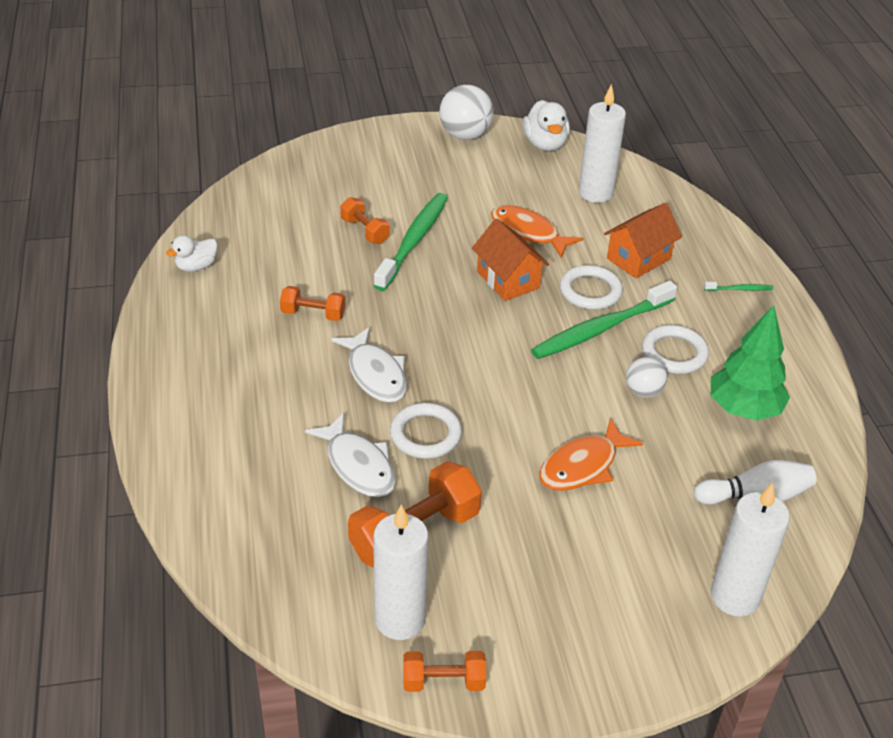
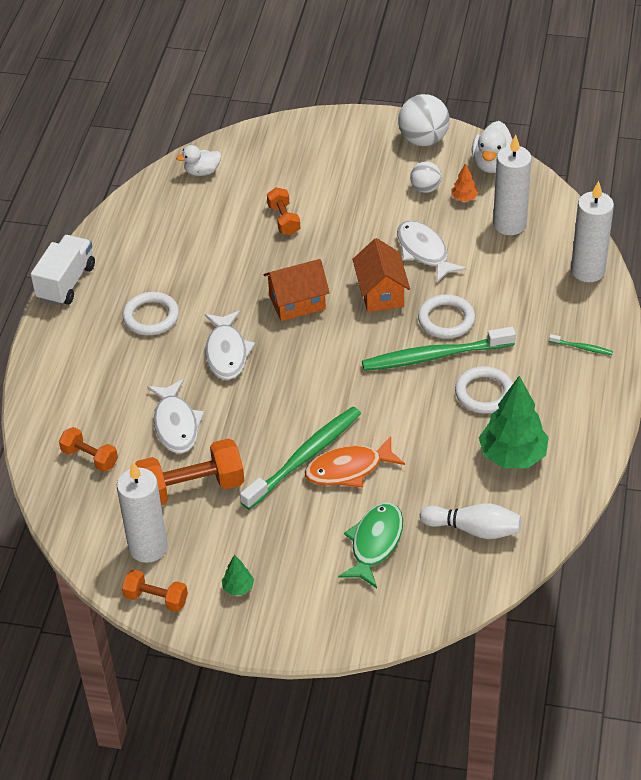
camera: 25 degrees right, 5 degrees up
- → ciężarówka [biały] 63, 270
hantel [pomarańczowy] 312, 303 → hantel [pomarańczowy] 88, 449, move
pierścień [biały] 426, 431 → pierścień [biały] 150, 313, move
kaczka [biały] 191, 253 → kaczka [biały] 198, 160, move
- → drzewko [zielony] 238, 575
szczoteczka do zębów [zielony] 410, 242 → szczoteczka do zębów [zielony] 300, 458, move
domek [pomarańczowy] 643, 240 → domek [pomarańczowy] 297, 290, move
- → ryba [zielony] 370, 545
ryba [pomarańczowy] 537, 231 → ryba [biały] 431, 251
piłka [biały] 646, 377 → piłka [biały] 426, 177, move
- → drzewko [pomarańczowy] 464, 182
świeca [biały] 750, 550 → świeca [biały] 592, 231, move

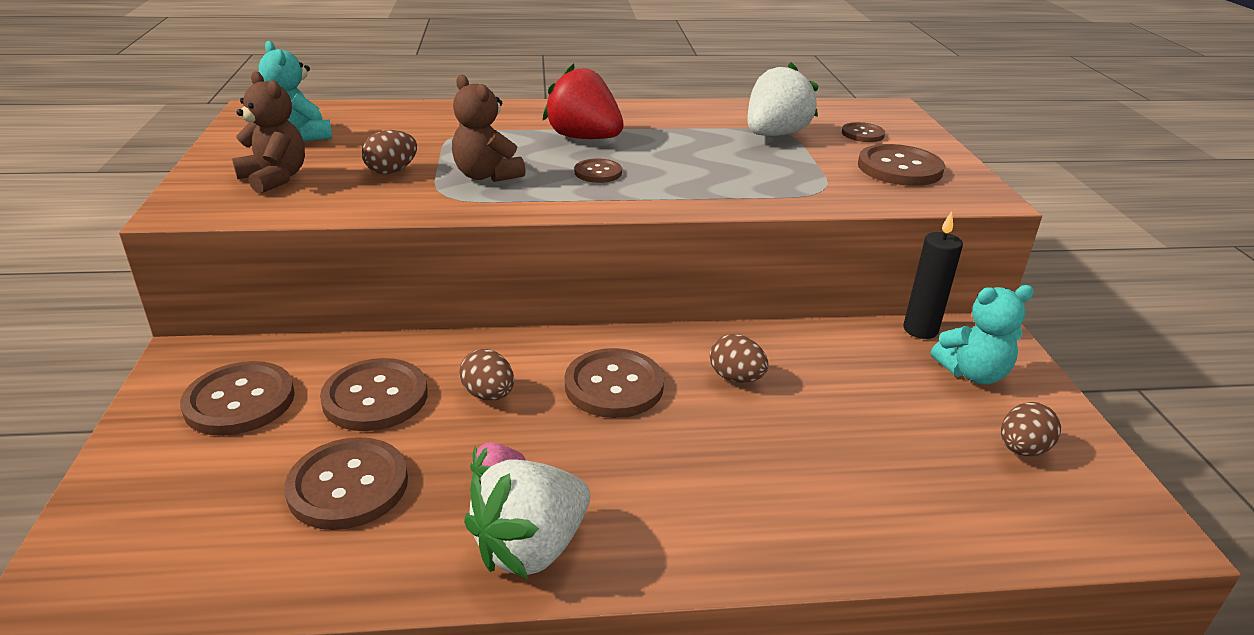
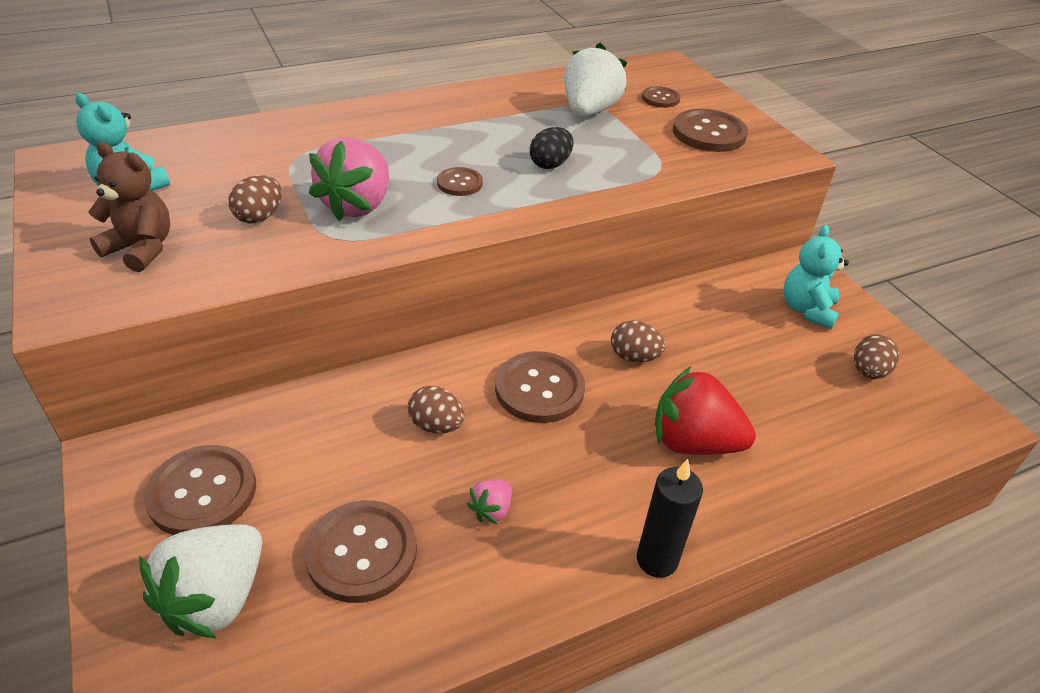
camera: 20 degrees left, 10 degrees up
truskawka [biały] 527, 519 → truskawka [biały] 200, 581, move
miś [brązowy] 489, 128 → truskawka [różowy] 349, 179
- → jajko [czarny] 551, 148
świeca [czarny] 933, 275 → świeca [czarny] 670, 518, move
truskawka [czerwony] 583, 101 → truskawka [czerwony] 705, 411, move
miś [turkusowy] 982, 334 → miś [turkusowy] 816, 277, 135 degrees clockwise
guzik [brązowy] 374, 394 → -

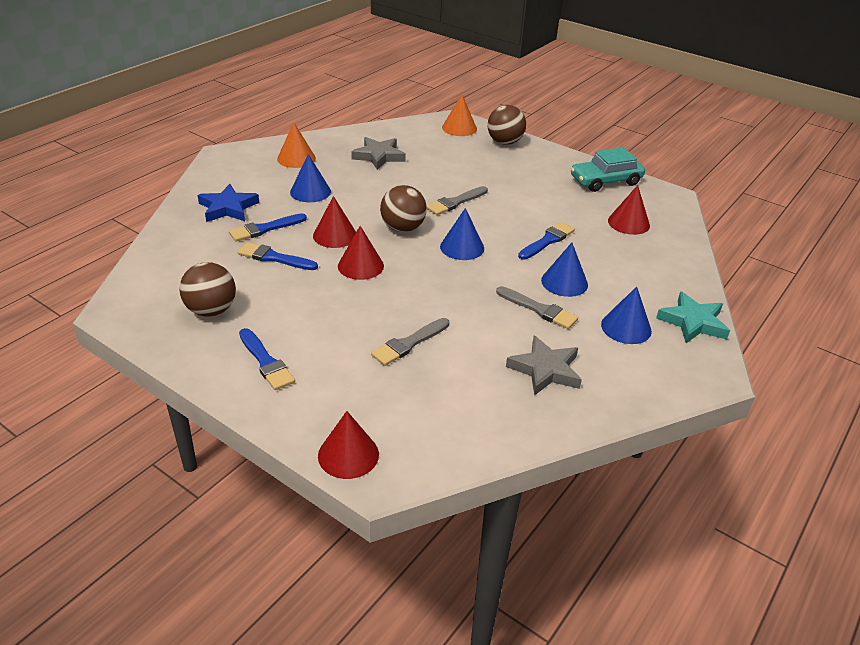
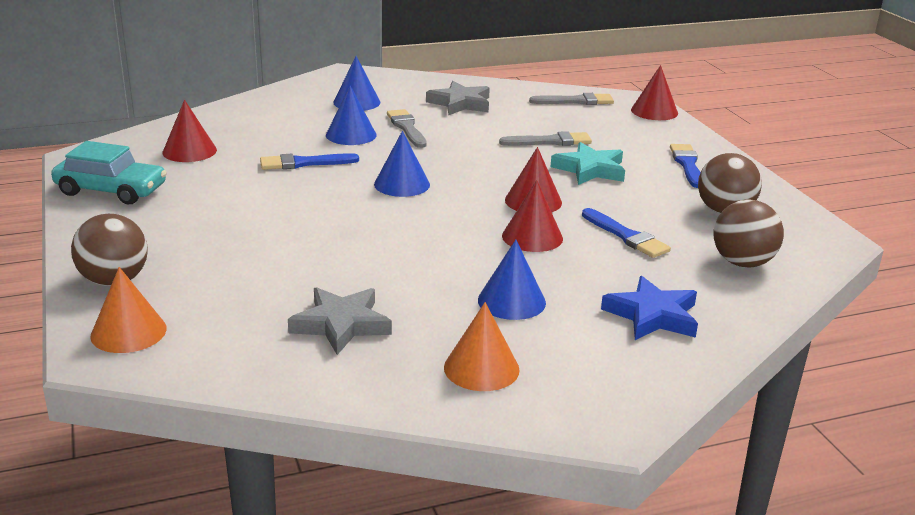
camera: 145 degrees left, 10 degrees down
pędzel [szary] 457, 200 → pędzel [szary] 571, 99, move
gwiazda [turkusowy] 693, 317 → gwiazda [turkusowy] 588, 163, move
piłka [brązowy] 403, 208 → piłka [brązowy] 748, 233, move
pędzel [niebieski] 268, 227 → -

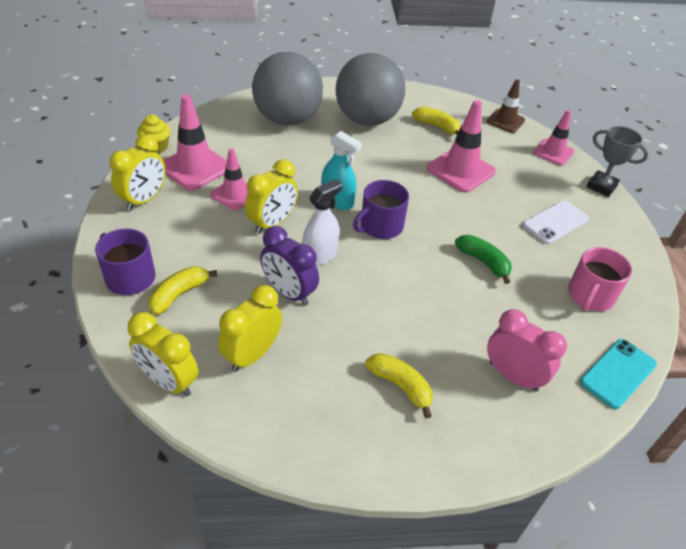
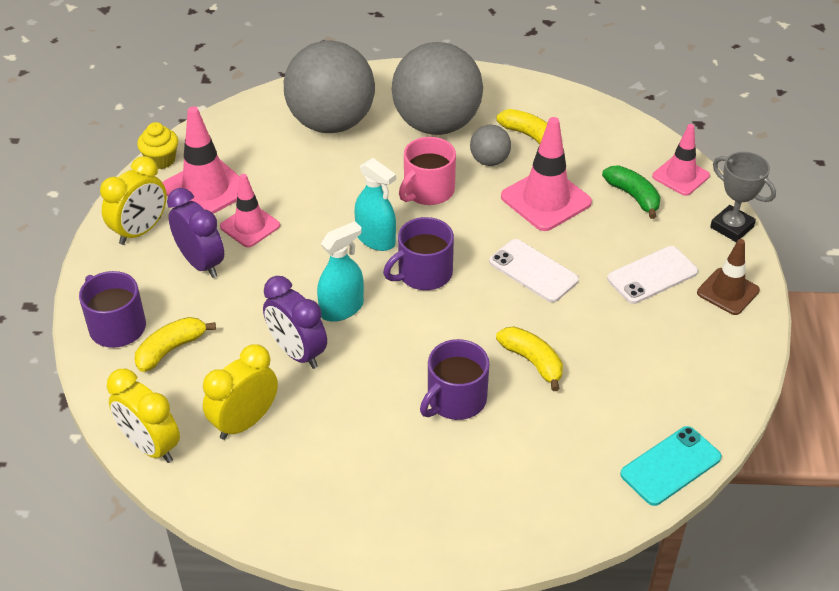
camera: 10 degrees right, 0 degrees up
- → budzik [fioletowy] 195, 233
spryskiwacz [biały] 322, 222 → spryskiwacz [turkusowy] 340, 271
kubek [różowy] 600, 279 → kubek [różowy] 427, 171, move
- → kubek [fioletowy] 454, 379
- → piłka [szary] 490, 145
- → telefon [biały] 534, 270
banan [żółty] 399, 385 → banan [żółty] 529, 359, move
banan [zielony] 483, 259 → banan [zielony] 631, 192, move
pachołek [brązowy] 505, 106 → pachołek [brązowy] 728, 277, move
budzik [żółty] 271, 196 → -
budzik [różowy] 527, 350 → -

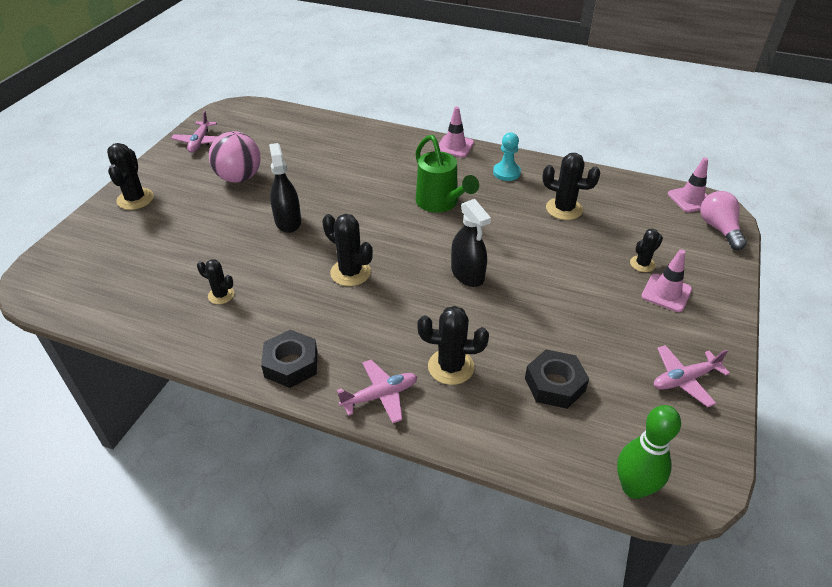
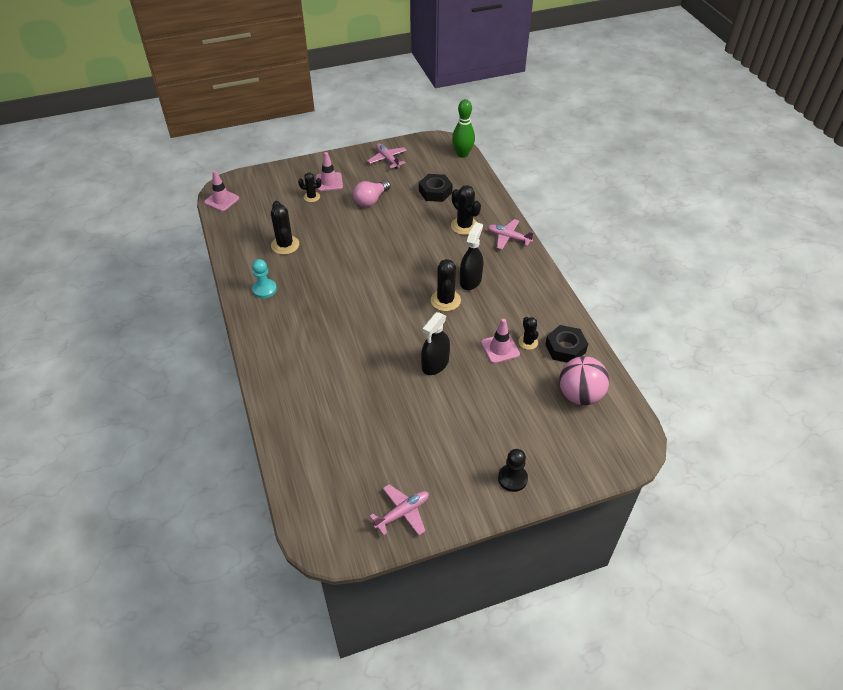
camera: 130 degrees left, 5 degrees up
żarówka [różowy] 723, 220 → żarówka [różowy] 371, 193, move
samolot [różowy] 692, 376 → samolot [różowy] 387, 156, 150 degrees counterclockwise
spryskiwacz [czarny] 471, 243 → spryskiwacz [czarny] 471, 256, move
pachołek [różowy] 456, 132 → pachołek [różowy] 500, 341, move
kaktus [czarny] 130, 176 → pionek [czarny] 513, 470
nakrętka [czarny] 289, 359 → nakrętka [czarny] 566, 344, move
piłka [różowy] 235, 157 → piłka [różowy] 584, 380, move
konewka [zielony] 447, 174 → -

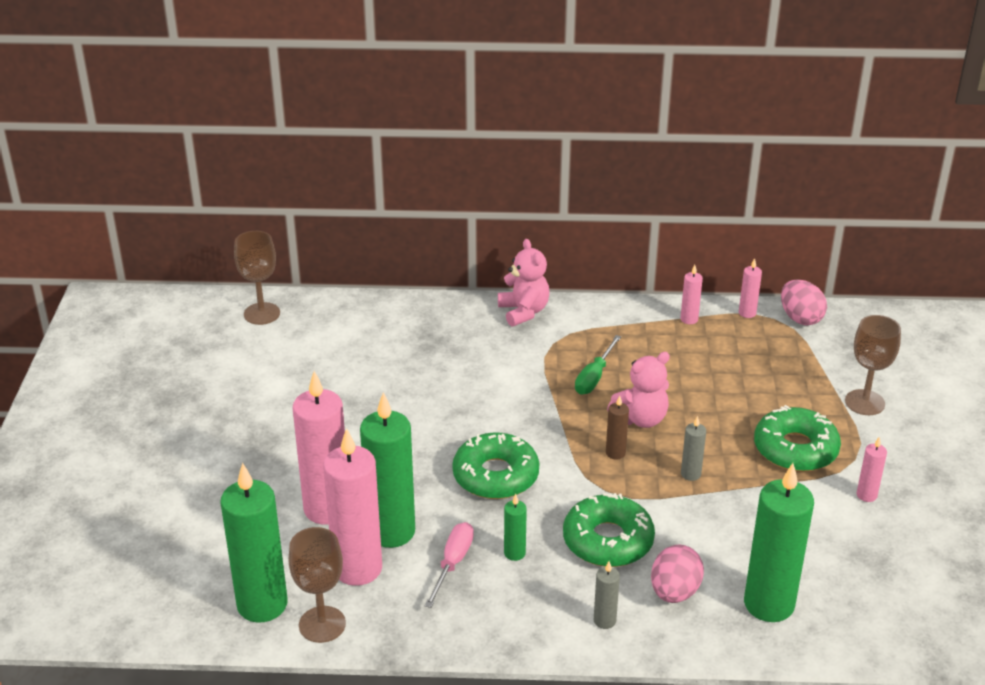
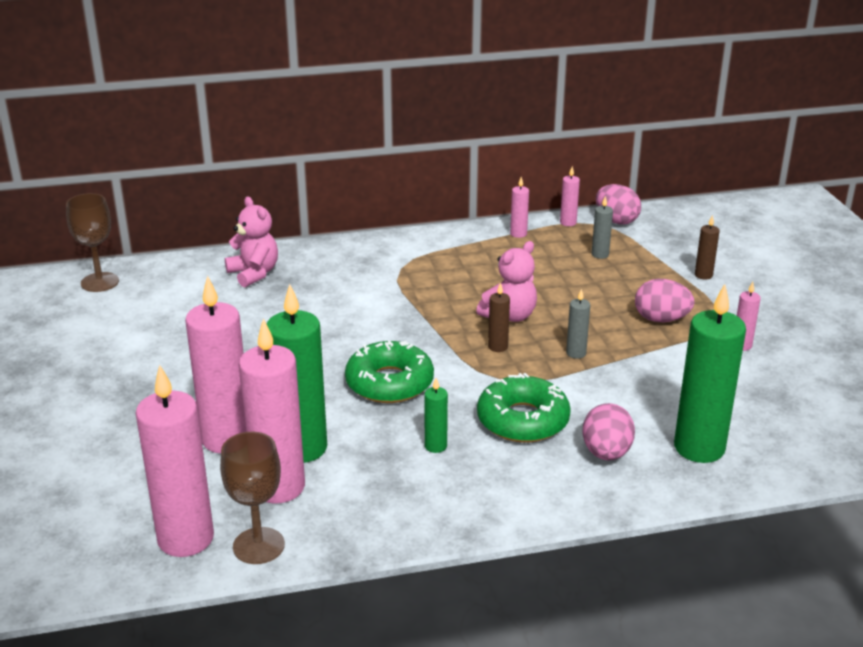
camera: 15 degrees left, 5 degrees down
świeca [zielony] 254, 543 → świeca [różowy] 175, 461
miś [różowy] 524, 283 → miś [różowy] 251, 241, move
świeca [szary] 607, 595 → świeca [szary] 602, 227, move
donut [zielony] 797, 438 → jajko [różowy] 665, 300
kielich [brązowy] 873, 365 → świeca [brązowy] 707, 247
śrubokręt [różowy] 449, 565 → -
śrubokręt [zielony] 598, 365 → -

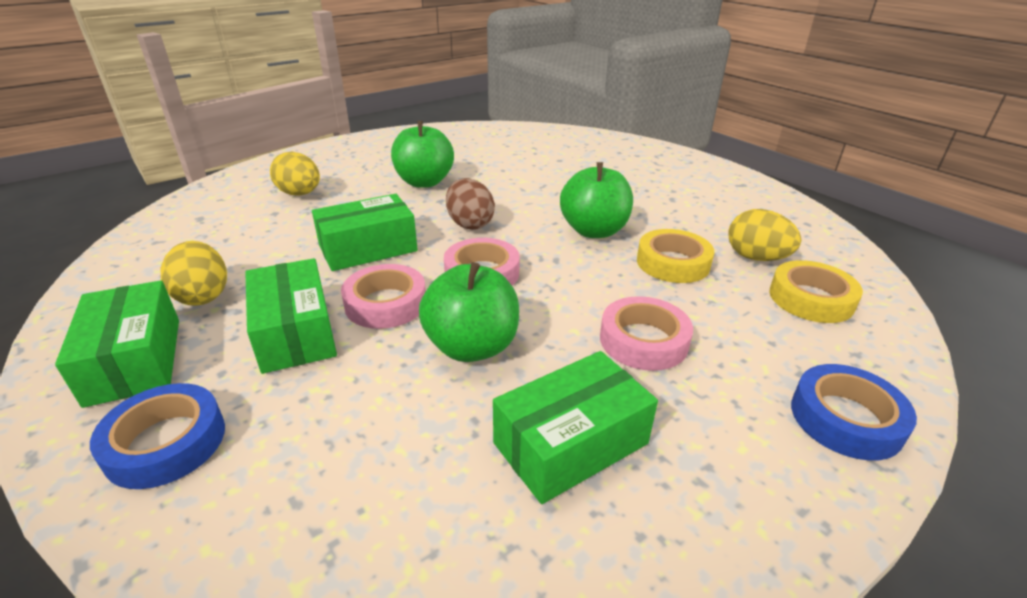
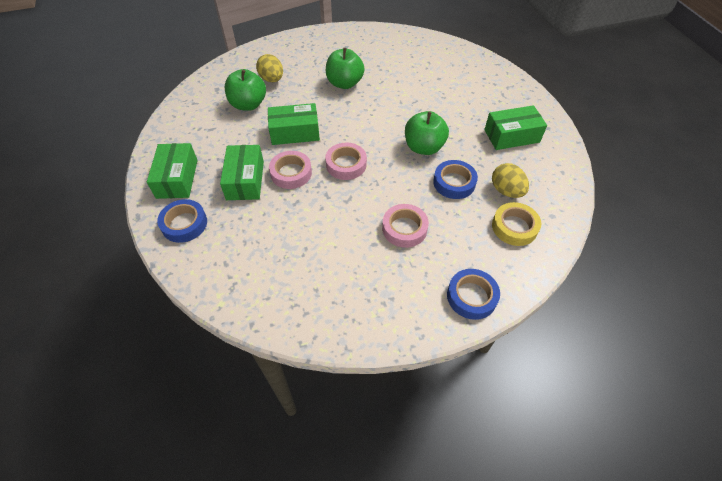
camera: 20 degrees right, 20 degrees up
jabłko [zielony] 469, 312 → jabłko [zielony] 245, 90, move
taśma klejąca [żółty] 676, 256 → taśma klejąca [niebieski] 455, 179
pudełko [zielony] 575, 427 → pudełko [zielony] 515, 127, move
jajko [żółty] 194, 273 → -
jajko [brązowy] 470, 204 → -

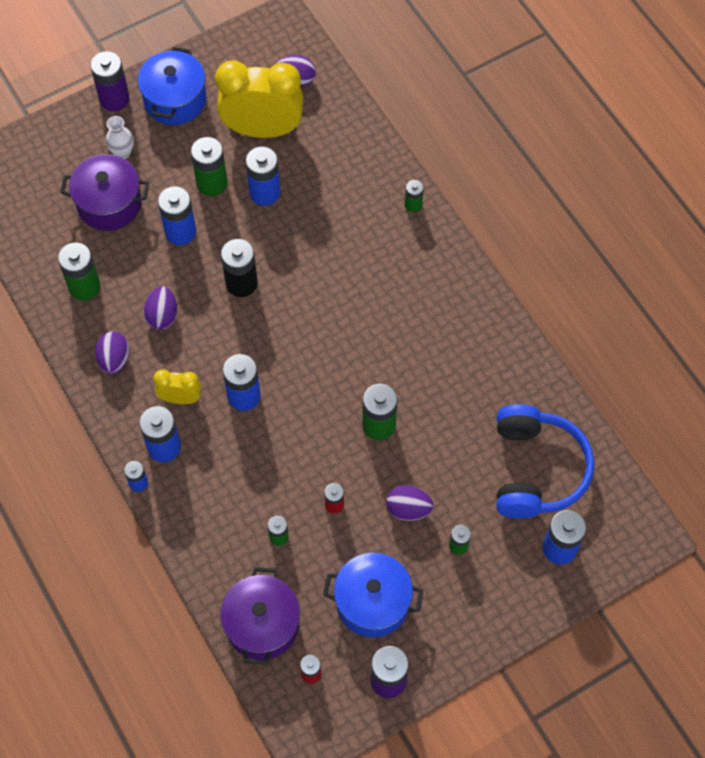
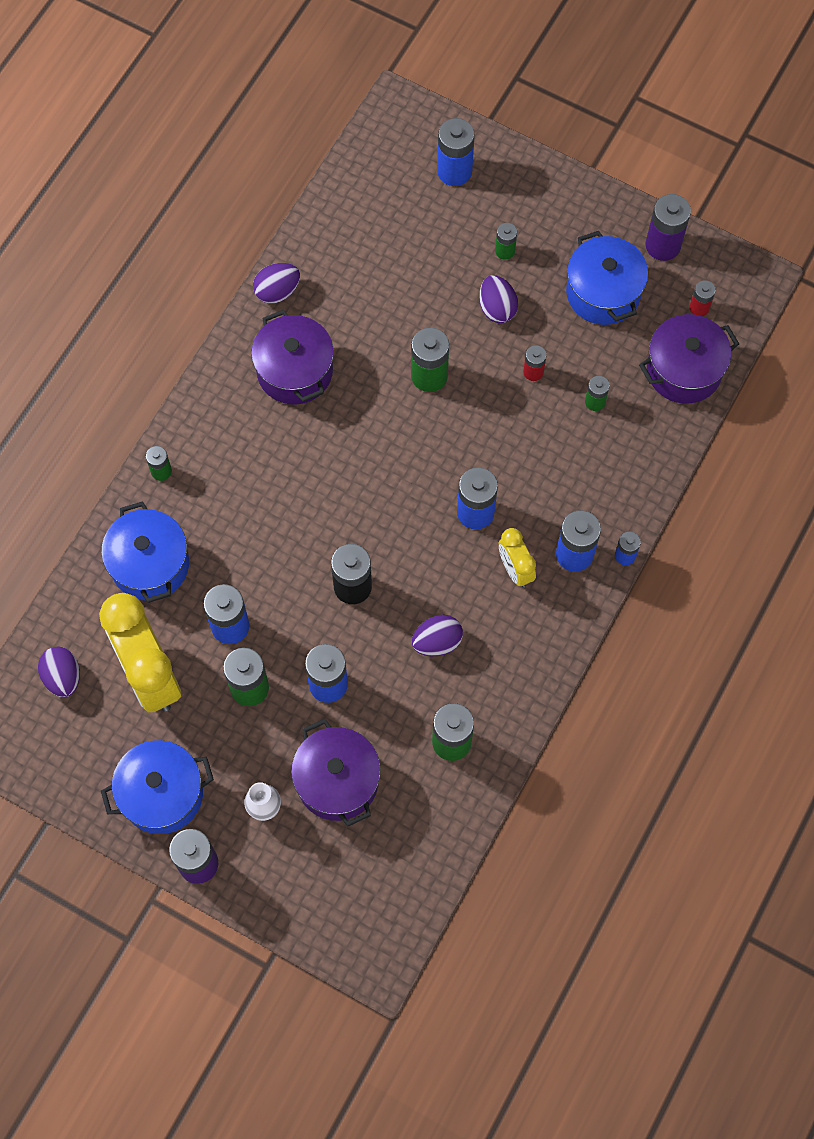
camera: 120 degrees left, 5 degrees up
- → garnek [niebieski] 145, 552
- → garnek [fioletowy] 292, 357
jajko [fioletowy] 112, 353 → jajko [fioletowy] 276, 283, move
słuchawki [niebieski] 545, 461 → -

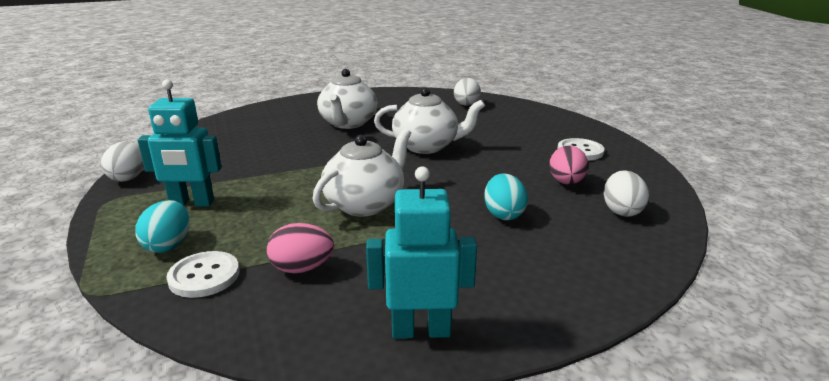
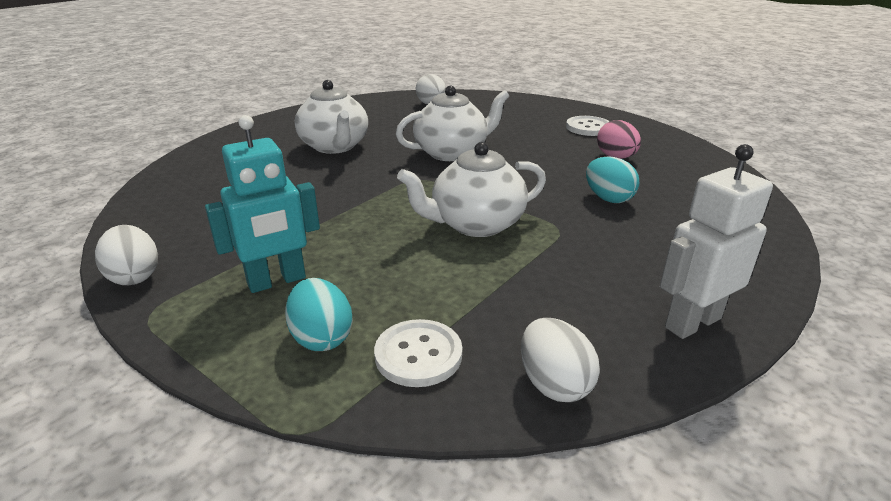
camera: 30 degrees left, 5 degrees up
imbryk [biały] 361, 172 → imbryk [biały] 471, 189, 120 degrees counterclockwise
jajko [biały] 626, 193 → jajko [biały] 560, 360, move
robot [turkusowy] 421, 252 → robot [biały] 716, 241
jajko [różowy] 300, 248 → -

